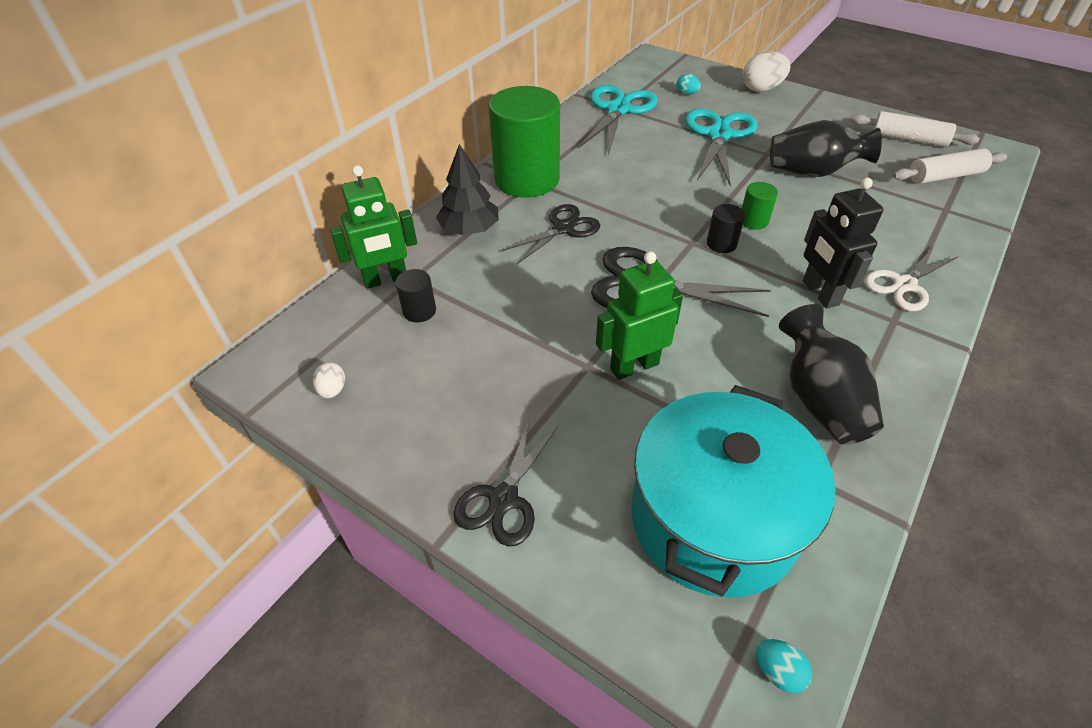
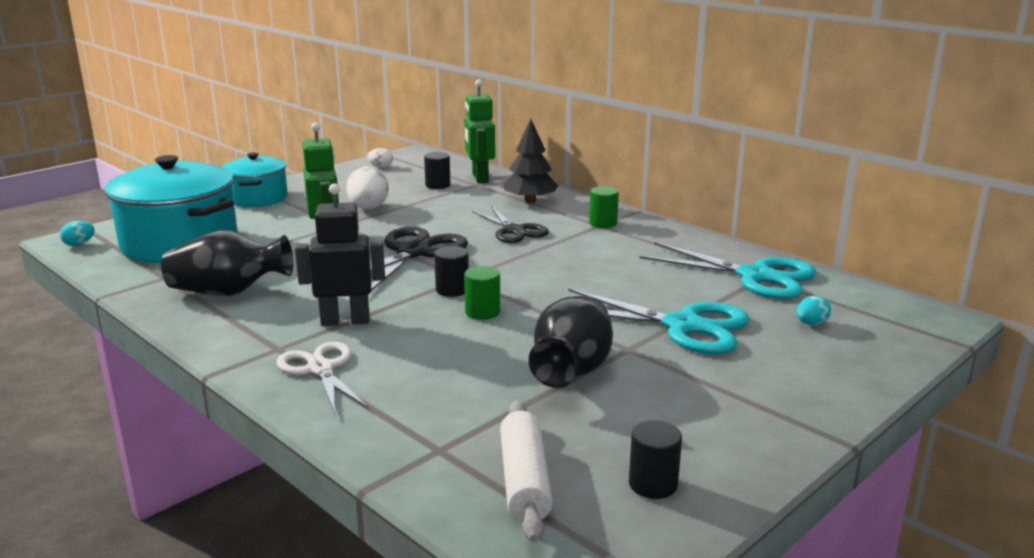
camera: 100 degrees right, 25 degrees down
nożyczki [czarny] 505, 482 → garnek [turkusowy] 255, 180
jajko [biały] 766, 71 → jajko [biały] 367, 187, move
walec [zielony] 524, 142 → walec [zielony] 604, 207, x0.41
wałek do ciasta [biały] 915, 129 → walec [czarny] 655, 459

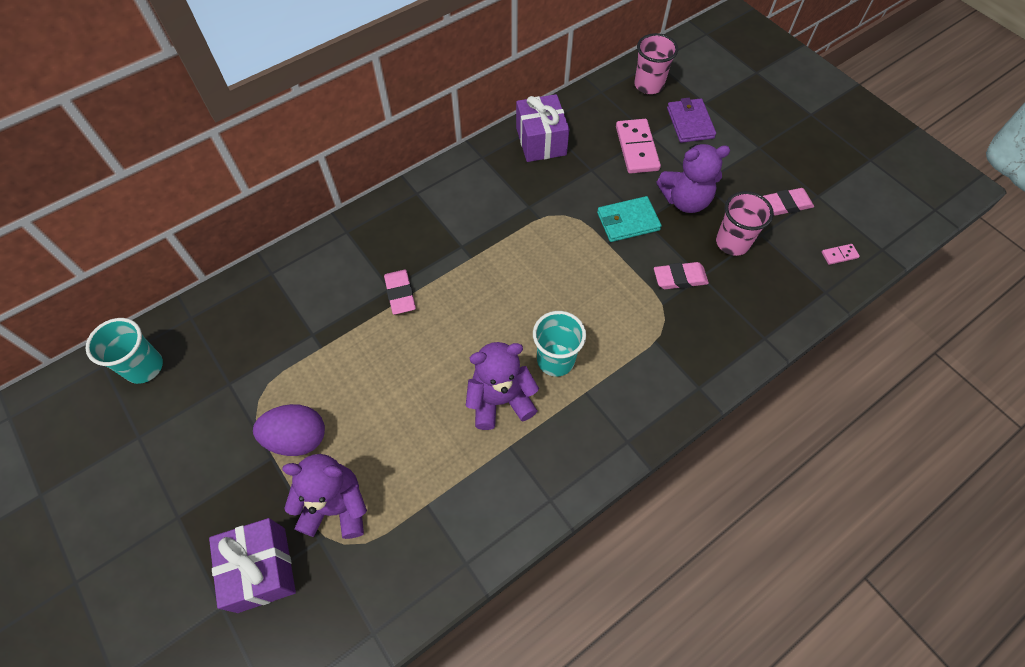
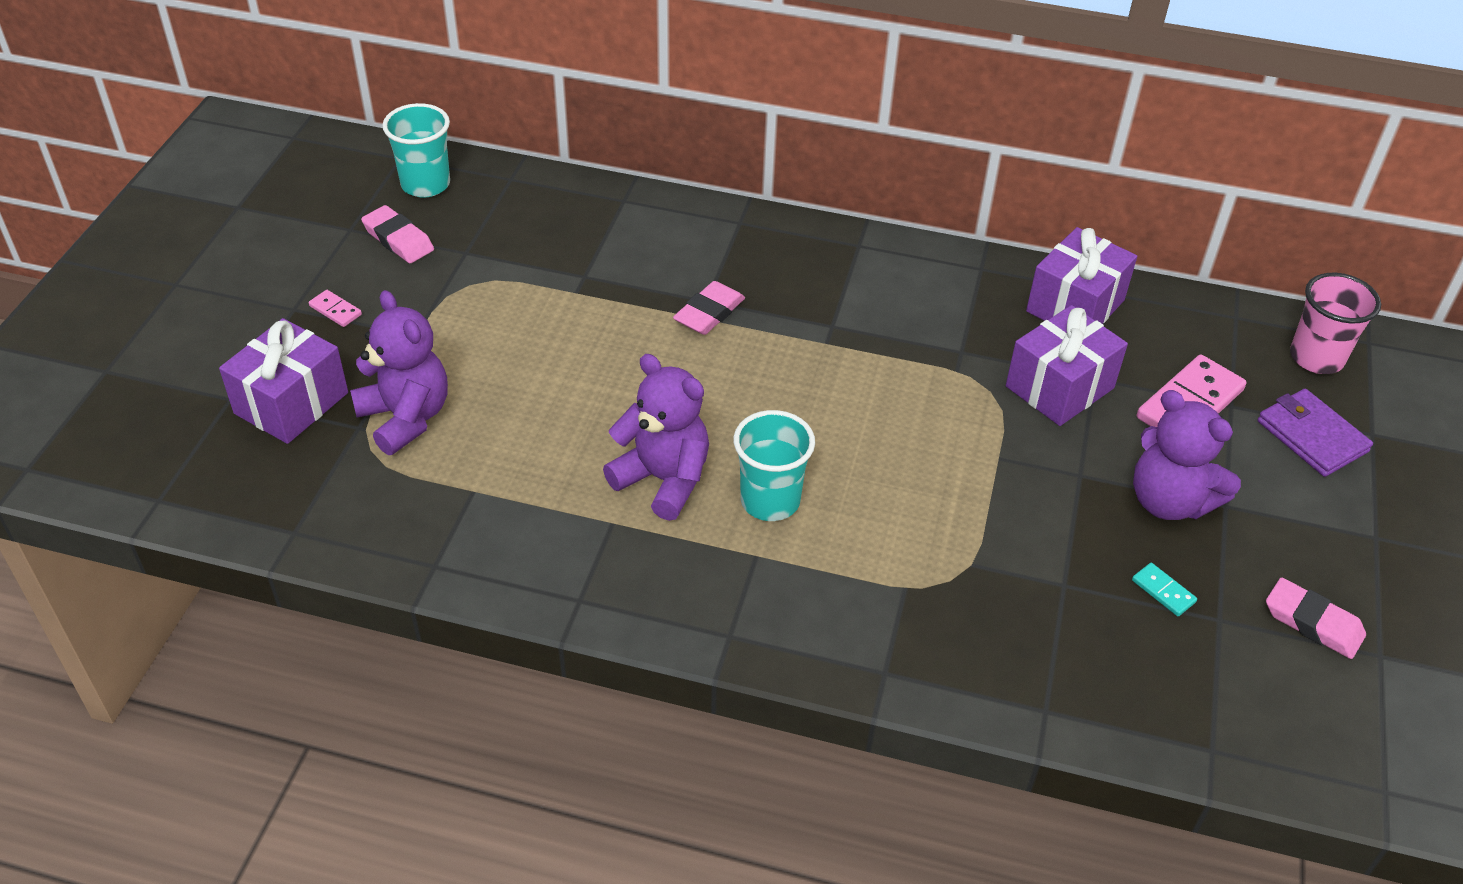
camera: 50 degrees right, 15 degrees down
kostka domina [różowy] 841, 254 → kostka domina [różowy] 335, 308, move
gumka do mazania [różowy] 681, 275 → gumka do mazania [różowy] 397, 234, move
- → prezent [fioletowy] 1067, 365
szklanka [różowy] 745, 223 → kostka domina [turkusowy] 1164, 589
portfel [fioletowy] 691, 120 → portfel [fioletowy] 1315, 433, 75 degrees counterclockwise
jajko [fioletowy] 289, 430 → -
portfel [turkusowy] 629, 219 → -

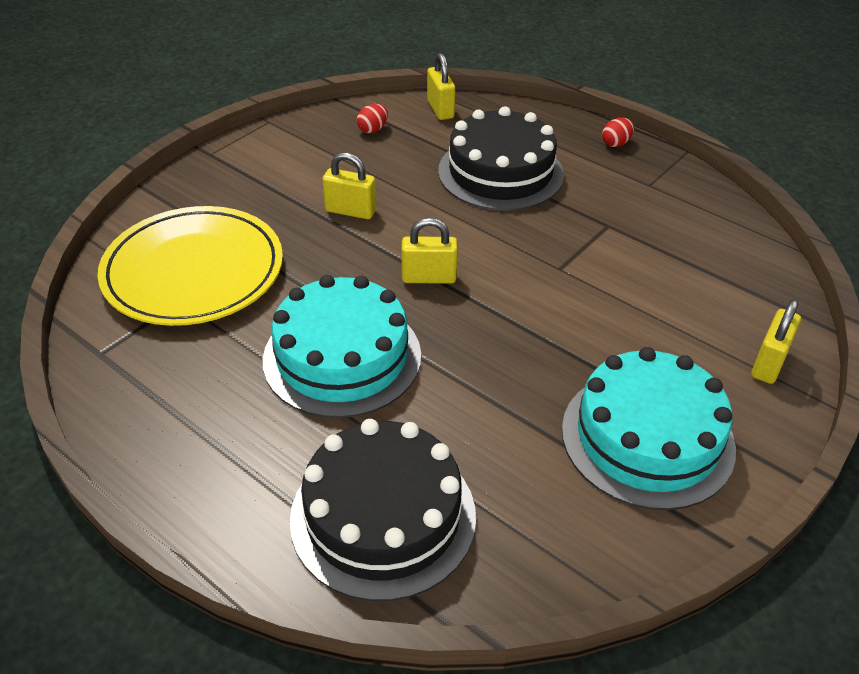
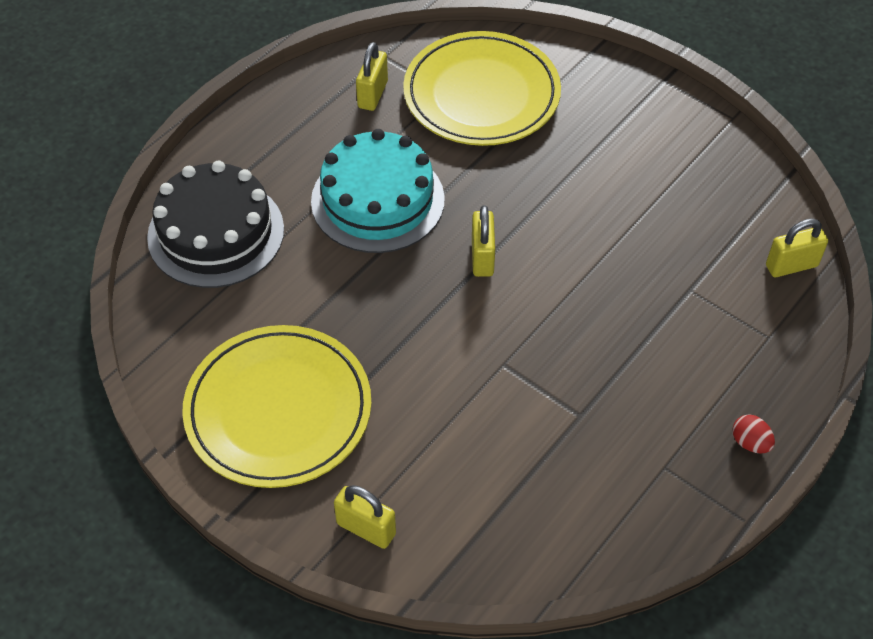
camera: 90 degrees right, 10 degrees up
tort [turkusowy] 649, 428 → talerz [żółty] 276, 406
kłódka [żółty] 349, 185 → kłódka [żółty] 372, 76, move
jajko [czerwony] 372, 118 → -
tort [czarny] 501, 158 → -

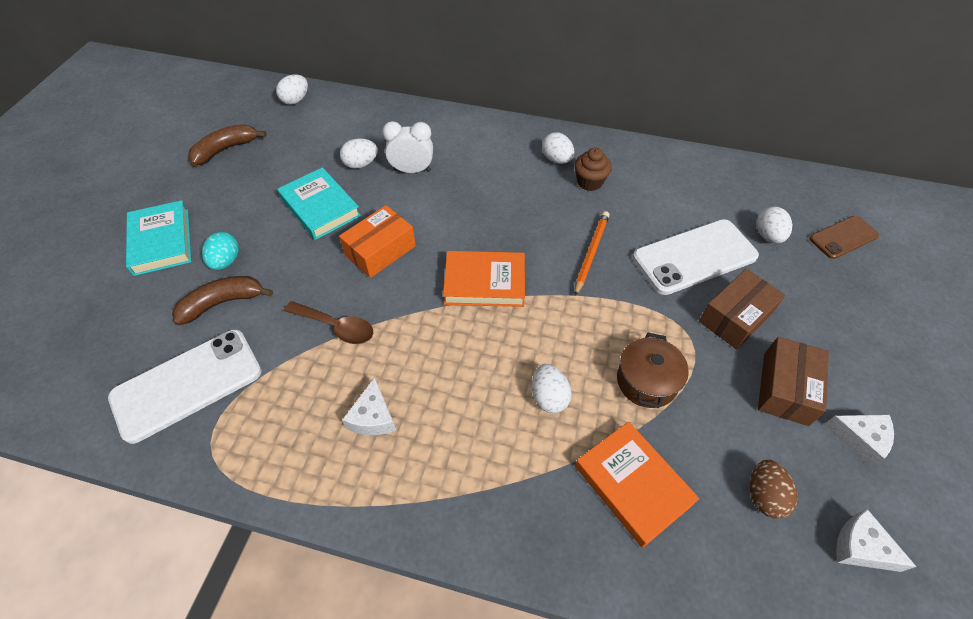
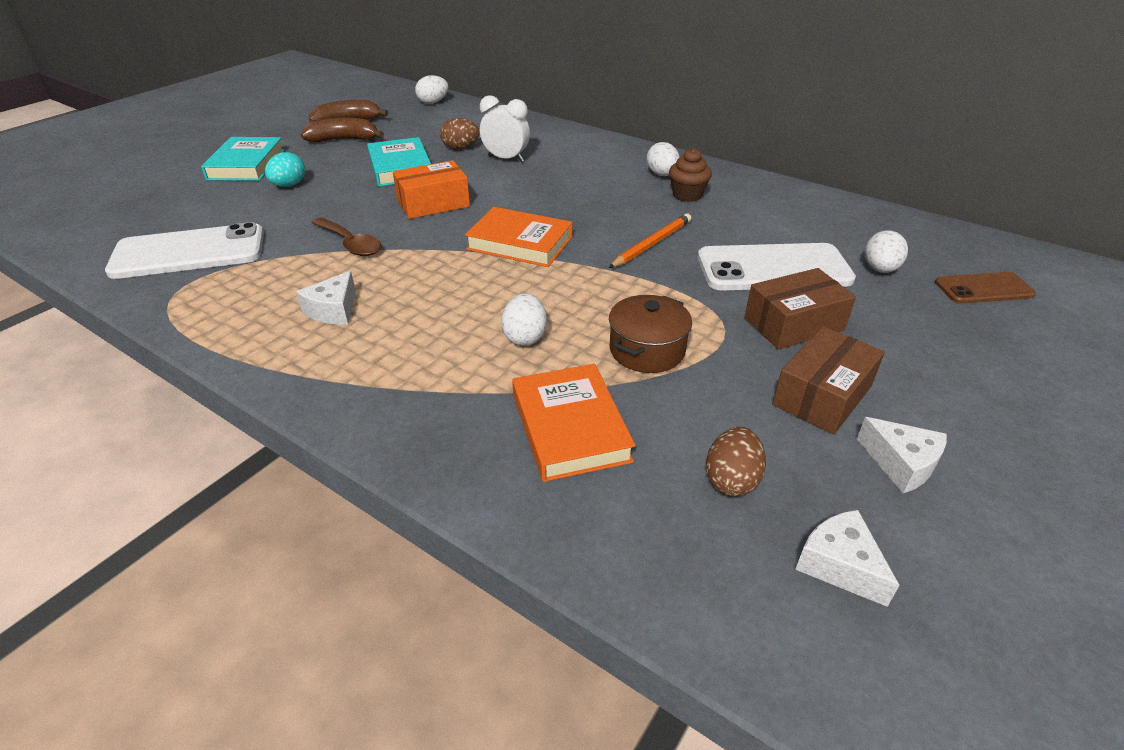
camera: 20 degrees right, 15 degrees down
banan [brązowy] 222, 300 → banan [brązowy] 342, 130, move
jajko [biały] 359, 153 → jajko [brązowy] 459, 133

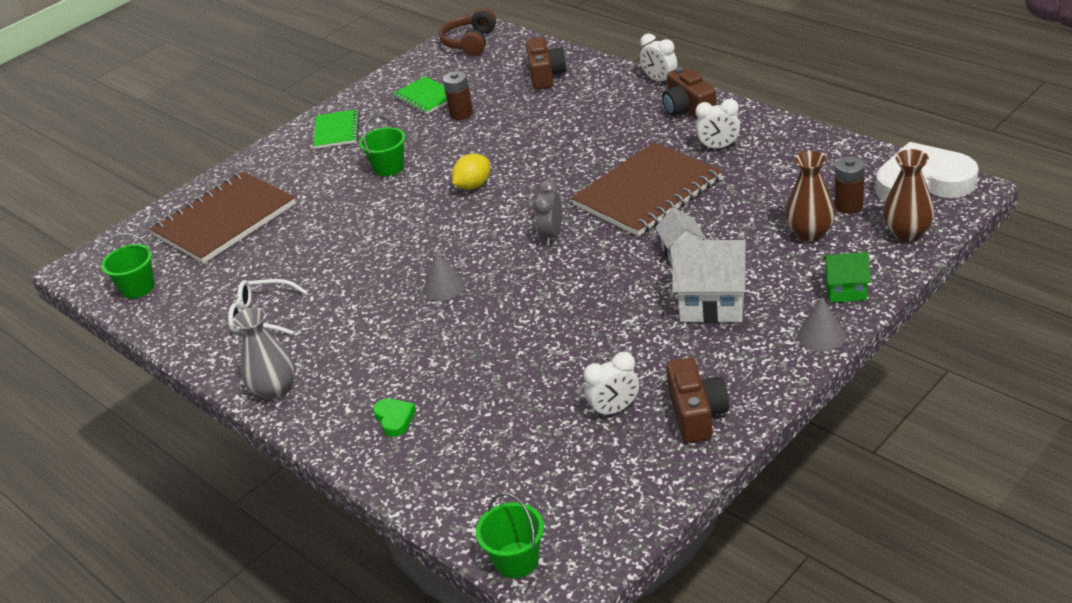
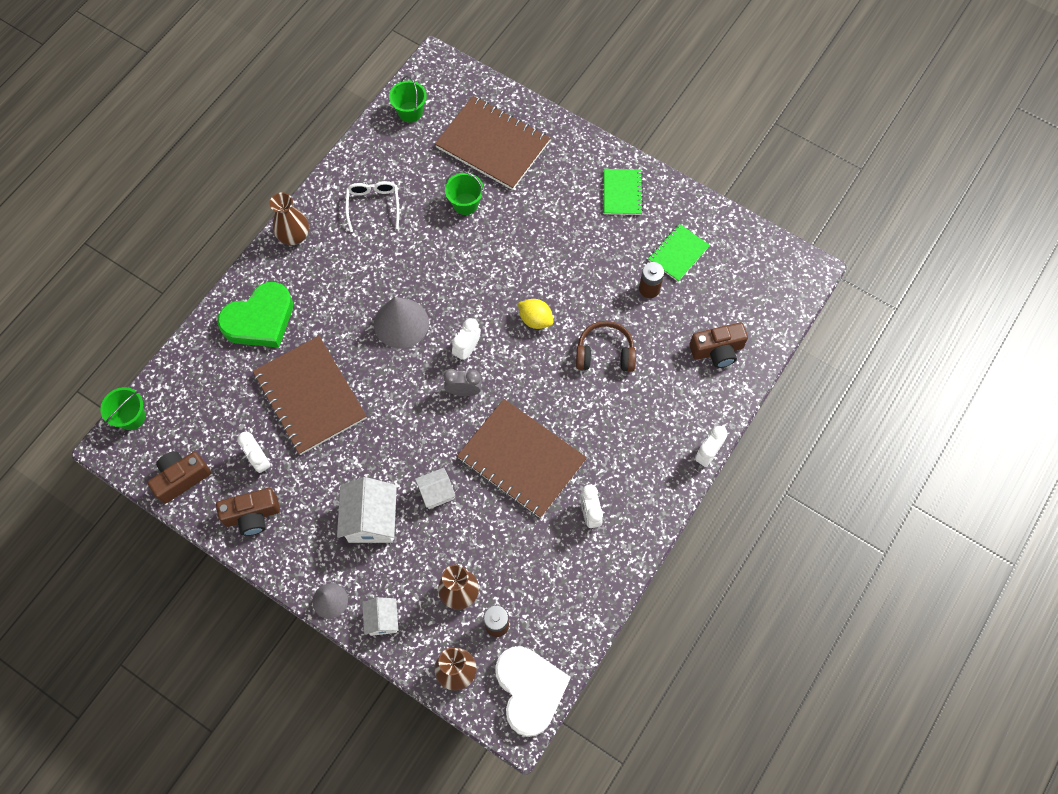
camera: 75 degrees right, 30 degrees up
aparat fotograficzny [brązowy] 689, 93 → aparat fotograficzny [brązowy] 179, 477, move
serce [zielony] 394, 417 → serce [zielony] 255, 315, x2.33
- → zeszyt [brązowy] 310, 395
wazon [szary] 263, 353 → wazon [brązowy] 289, 218
domek [zielony] 847, 277 → domek [biały] 380, 616
stożek [szary] 444, 276 → stożek [szary] 401, 322, x1.70
wiadro [zielony] 382, 146 → wiadro [zielony] 464, 193, move
- → budzik [biały] 466, 339
słuchawki [brązowy] 467, 32 → słuchawki [brązowy] 606, 346, move
zeszyt [zielony] 336, 129 → zeszyt [zielony] 623, 192, 75 degrees counterclockwise

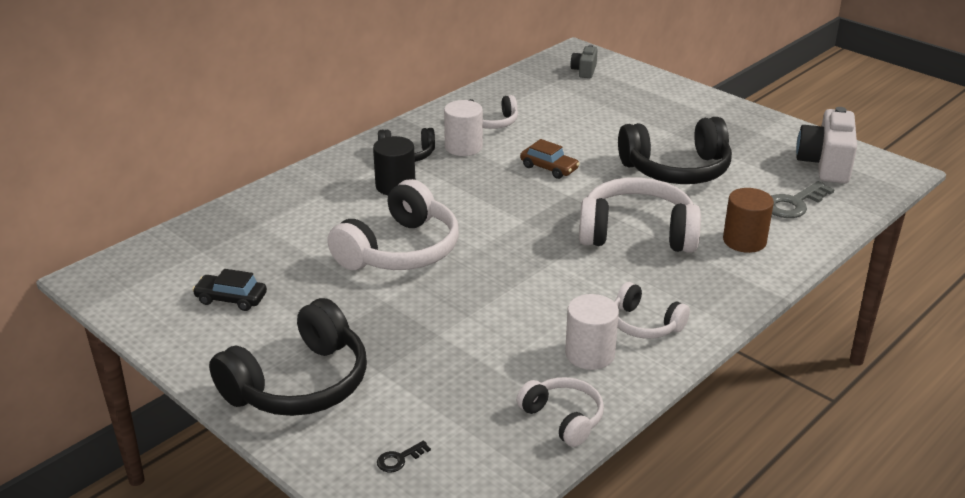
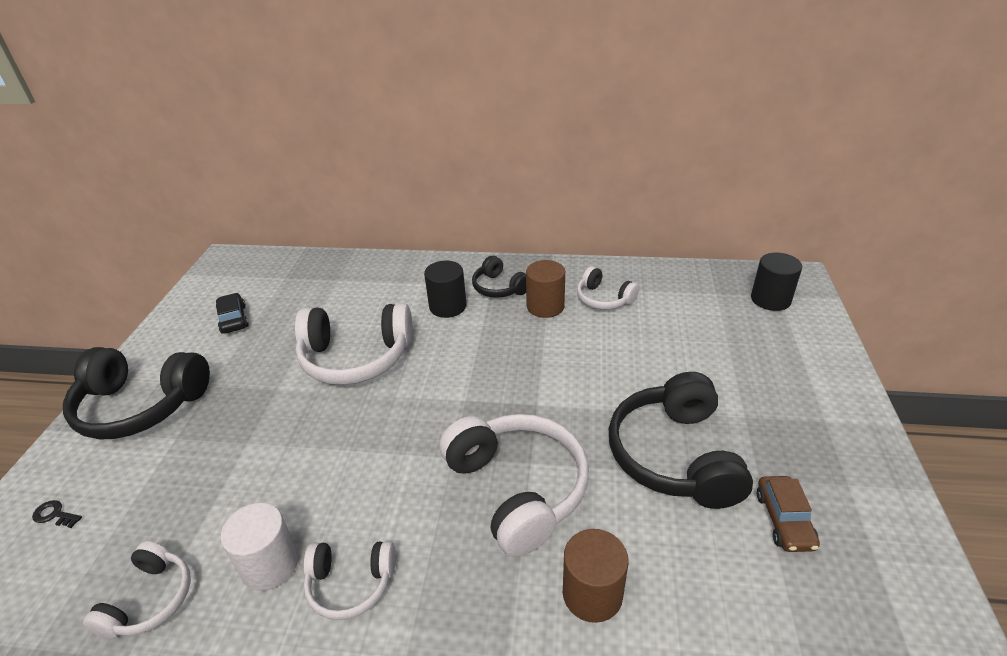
camera: 55 degrees right, 5 degrees up
słuchawki [biały] 652, 310 → słuchawki [biały] 350, 580, 90 degrees counterclockwise
walec [biały] 463, 128 → walec [brązowy] 545, 289
słuchawki [czarny] 675, 150 → słuchawki [czarny] 681, 440, 45 degrees clockwise
aparat fotograficzny [szary] 584, 61 → walec [czarny] 776, 282
samochód [brązowy] 550, 159 → samochód [brązowy] 788, 514, move
klucz [szary] 803, 199 → -
aparat fotograficzny [biały] 826, 145 → -

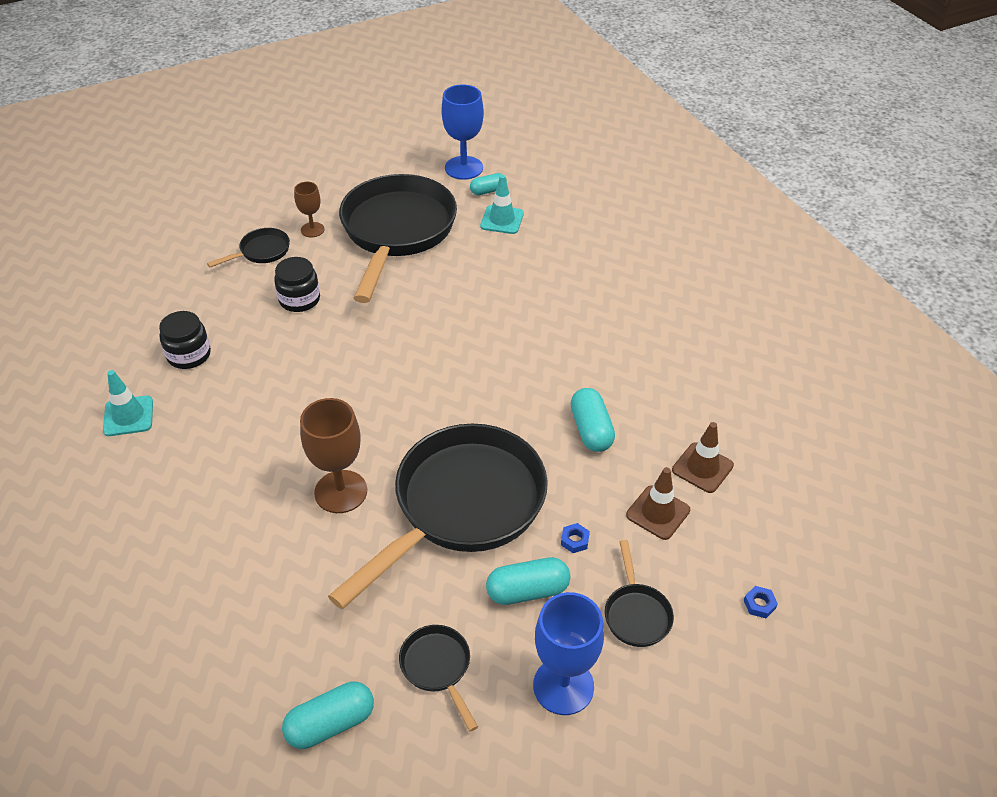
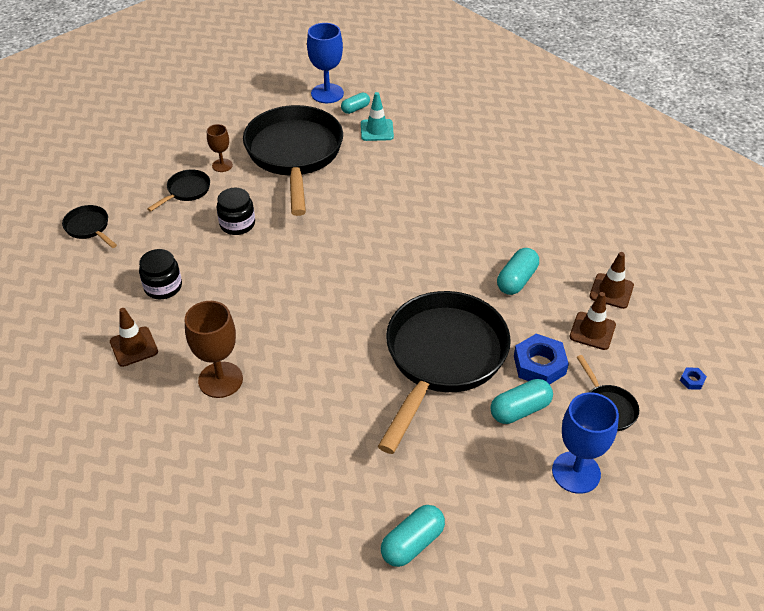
camera: 15 degrees left, 0 degrees up
patelnia [czarny] 438, 678 → patelnia [czarny] 89, 226, move
pachołek [turkusowy] 128, 403 → pachołek [brązowy] 134, 337
kielich [brązowy] 333, 455 → kielich [brązowy] 214, 349, move
kapsułka [turkusowy] 592, 420 → kapsułka [turkusowy] 518, 271, 60 degrees clockwise
nakrętka [niebieski] 575, 538 → nakrętka [niebieski] 541, 359, x2.24

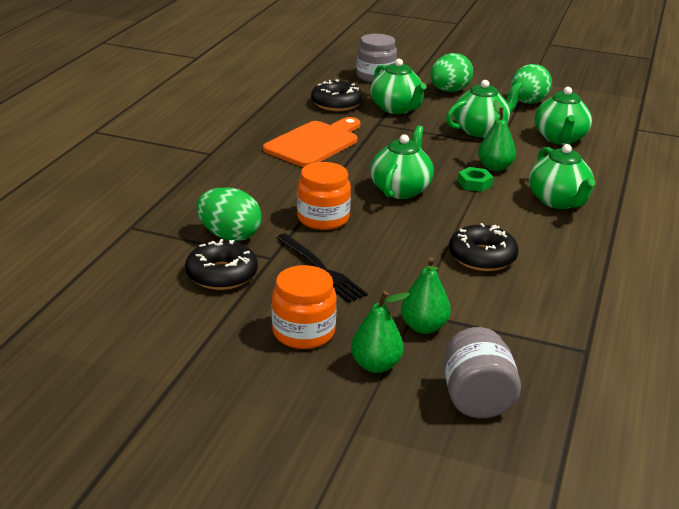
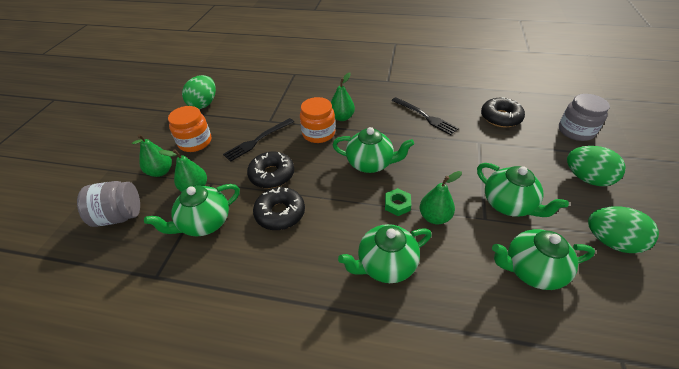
camera: 85 degrees right, 15 degrees up
imbryk [zielony] 399, 86 → imbryk [zielony] 192, 210, move
jajko [zielony] 229, 214 → jajko [zielony] 199, 92, move
donut [czarny] 221, 264 → donut [czarny] 270, 170, move
- → gruszka [zielony] 343, 97
deska do krojenia [pomarańczowy] 311, 142 → widelec [czarny] 425, 116

